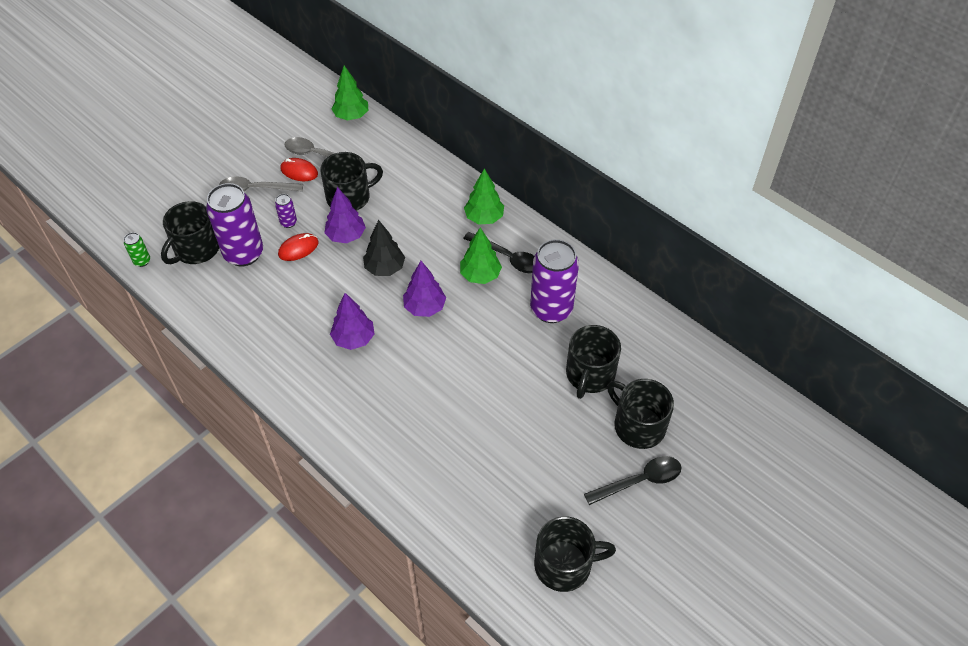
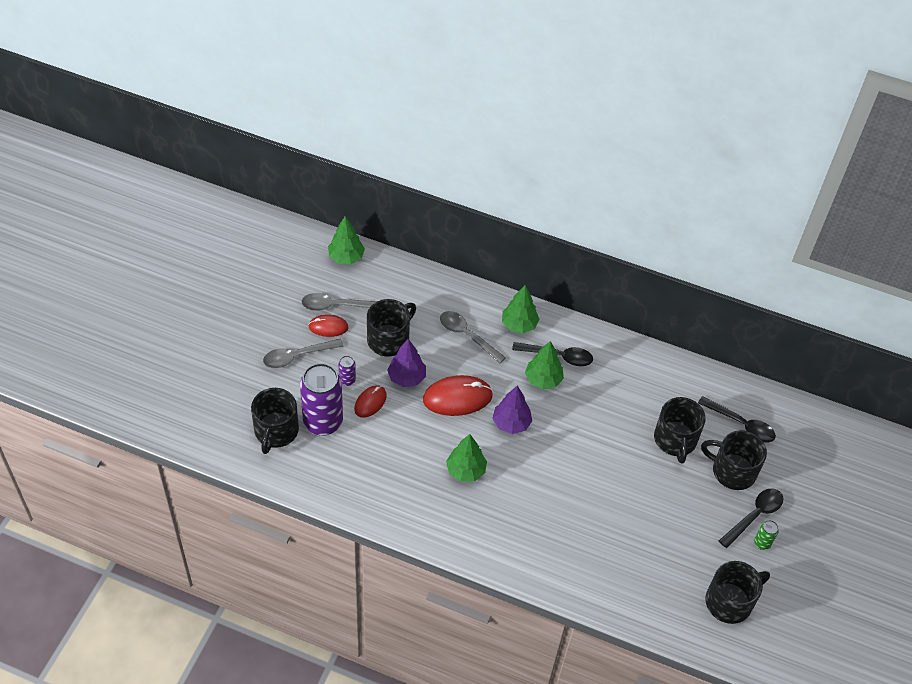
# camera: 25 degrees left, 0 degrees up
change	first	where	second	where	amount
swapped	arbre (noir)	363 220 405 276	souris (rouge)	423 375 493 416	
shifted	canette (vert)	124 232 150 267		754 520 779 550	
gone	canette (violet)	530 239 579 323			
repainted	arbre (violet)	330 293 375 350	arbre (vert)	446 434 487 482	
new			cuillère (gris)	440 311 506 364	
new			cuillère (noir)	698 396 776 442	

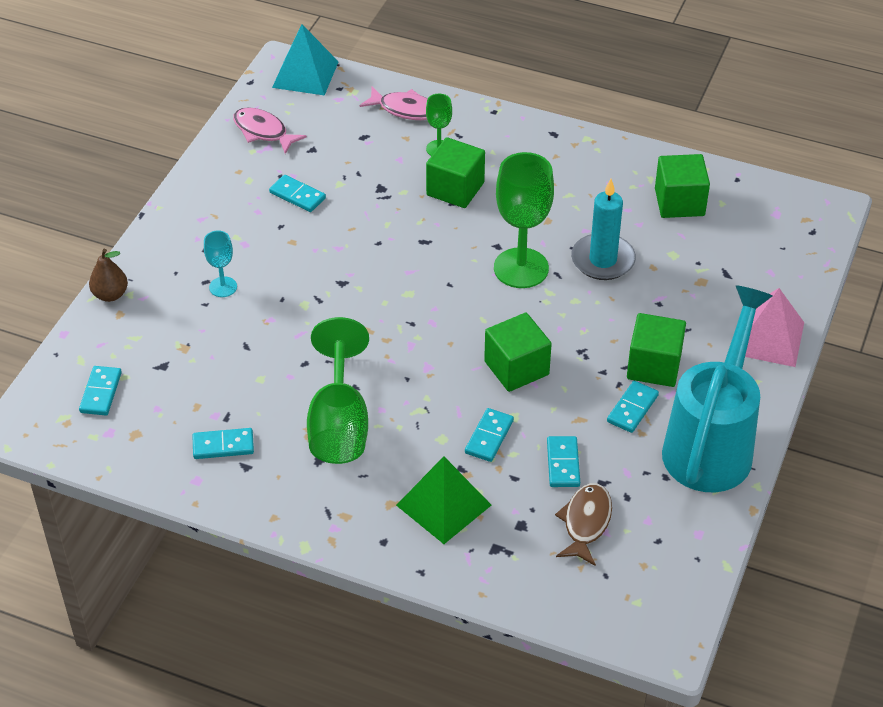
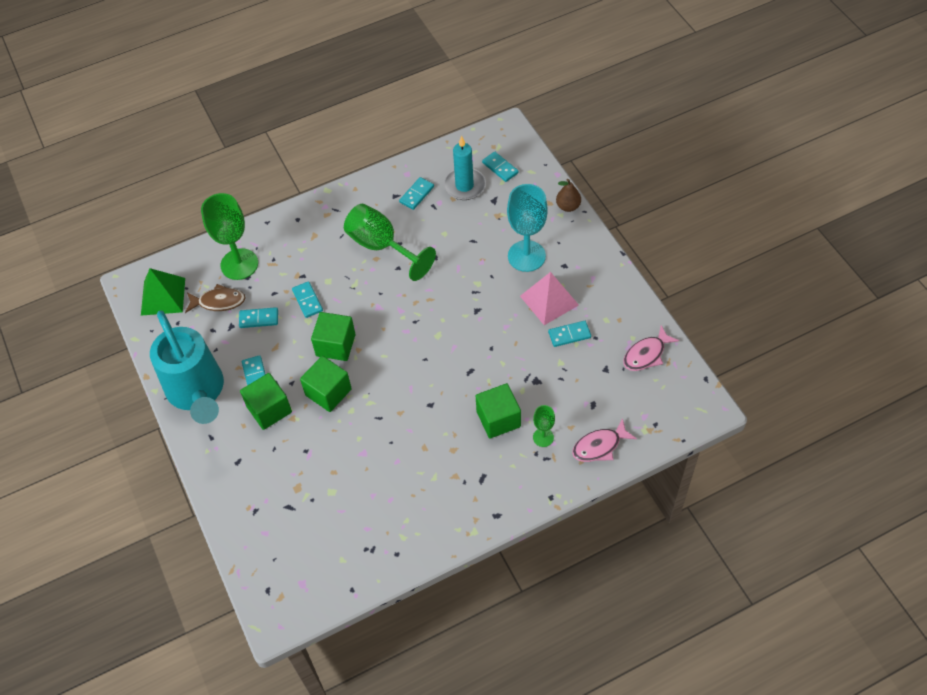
# camera: 135 degrees right, 10 degrees up
change	first	where	second	where	amount
gone	pyramide (turquoise)	272 25 339 96			
rotated	poisson (rose)	233 107 307 154		623 325 679 371	150 degrees clockwise
shifted	verre à pied (vert)	494 152 554 288		201 193 258 280	
shifted	cube (vert)	655 154 710 218		300 356 352 412	
shifted	bougie (turquoise)	571 179 636 280		443 136 486 200	
scaled	verre à pied (turquoise)	204 230 237 297		507 184 548 272	x2.00
shifted	pyramide (rose)	745 288 804 367		520 272 579 325	
rotated	domino (turquoise)	547 436 580 487		239 307 278 328	45 degrees counterclockwise
shifted	pyramide (vert)	396 456 491 544		141 268 185 316	
rotated	poisson (marron)	555 483 612 566		185 284 246 313	60 degrees counterclockwise

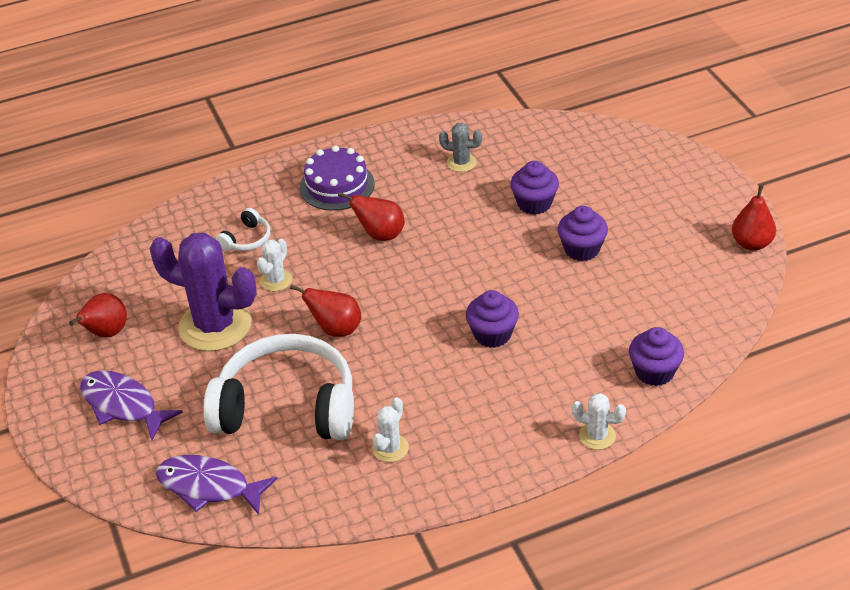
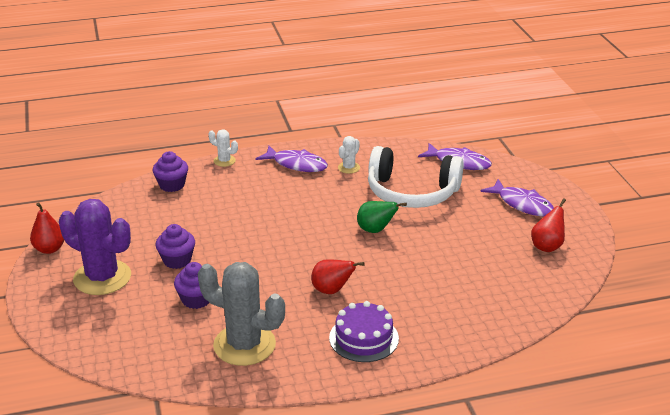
# camera: 175 degrees left, 10 degrees down
change	first	where	second	where	amount
scaled	cactus (gris)	439 123 482 172		198 262 285 366	x2.19
gone	casque audio (blanc)	216 208 270 251			
shifted	cactus (violet)	149 233 257 351		59 199 131 295	
gone	cactus (blanc)	257 239 292 291			
repainted	poire (rouge)	290 284 361 337	poire (vert)	357 201 407 233	
gone	muffin (violet)	466 290 519 348			
new			poisson (violet)	256 146 328 172	

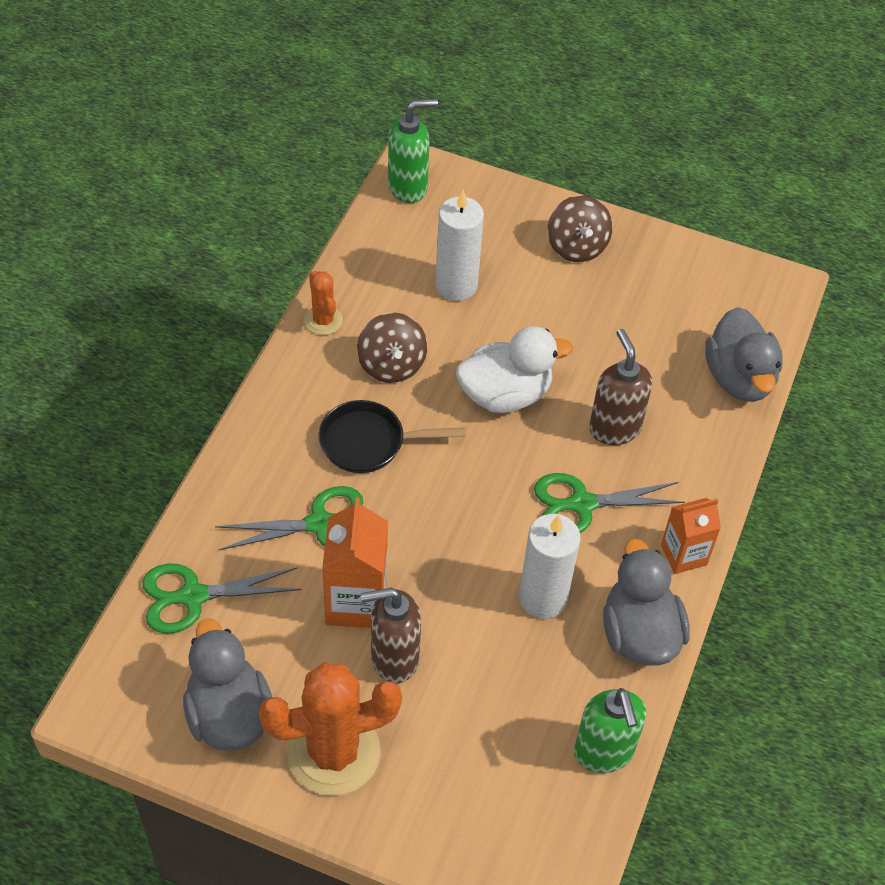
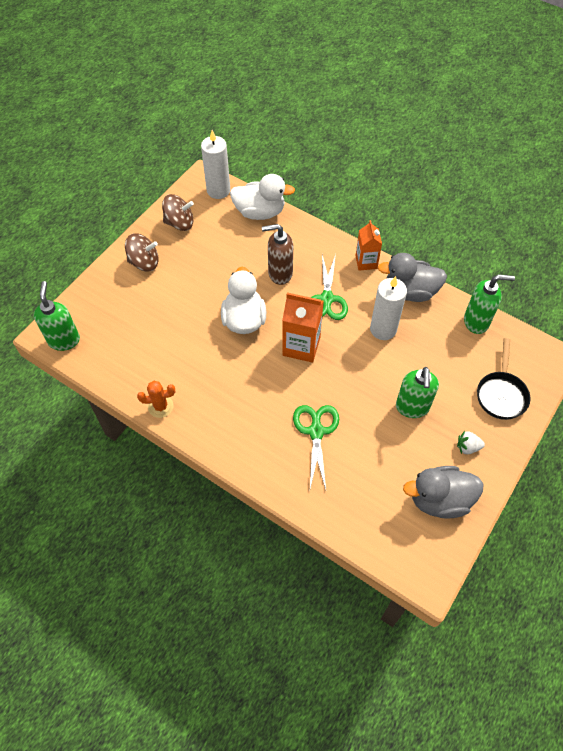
# camera: 75 degrees left, 5 degrees up
change	first	where	second	where	amount
shifted	bougie (blanc)	435 190 484 301		201 130 230 199	
repainted	canard (gris)	705 307 782 402	canard (blanc)	230 174 295 220	
shifted	toupie (marron)	357 313 427 383		162 194 194 231	
shifted	poêle (noir)	319 400 465 473		477 338 530 420	
shifted	brique de lait (orange)	322 497 388 628		282 292 324 363	
gone	ciseaux (vert)	142 564 301 634			
repainted	distributeur de savon (marron)	361 588 421 683	distributeur de savon (vert)	396 367 439 418	
swapped	cactus (orange)	259 662 402 796	fraise (blanc)	457 431 485 454	

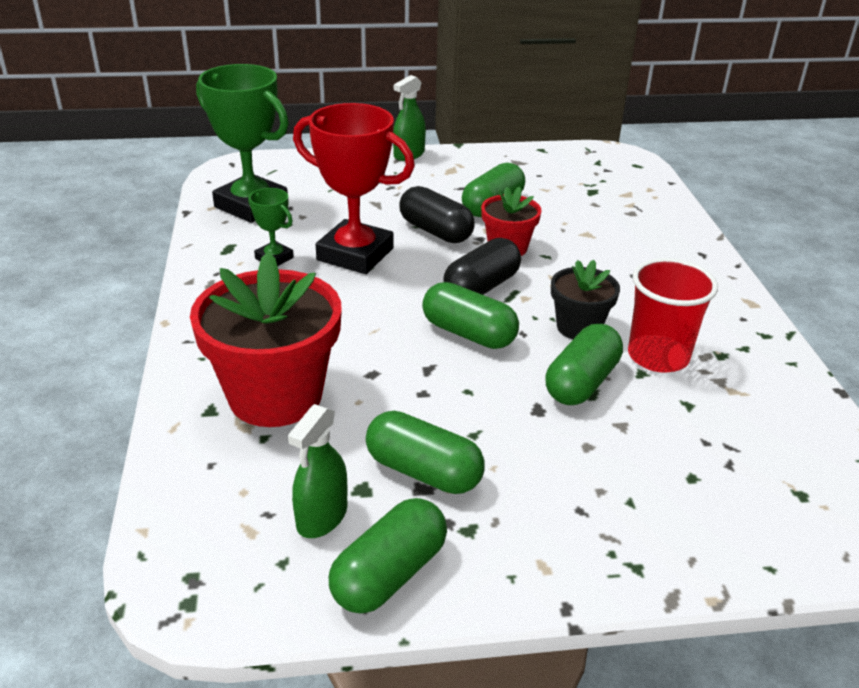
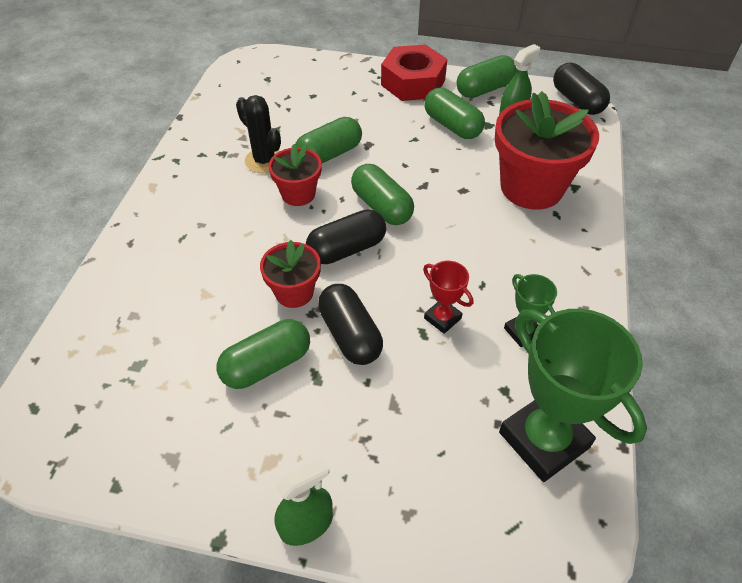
# camera: 160 degrees left, 15 degrees up
change	first	where	second	where	amount
scaled	trophée (rouge)	293 103 415 274		423 261 473 334	x0.48
swapped	gobelet (rouge)	628 258 718 373	cactus (noir)	236 95 281 173	
repainted	pot de fleurs (noir)	551 260 620 339	pot de fleurs (rouge)	268 144 322 206	
new			écrou (rouge)	381 45 447 101	
new			gélule (noir)	553 63 610 115	

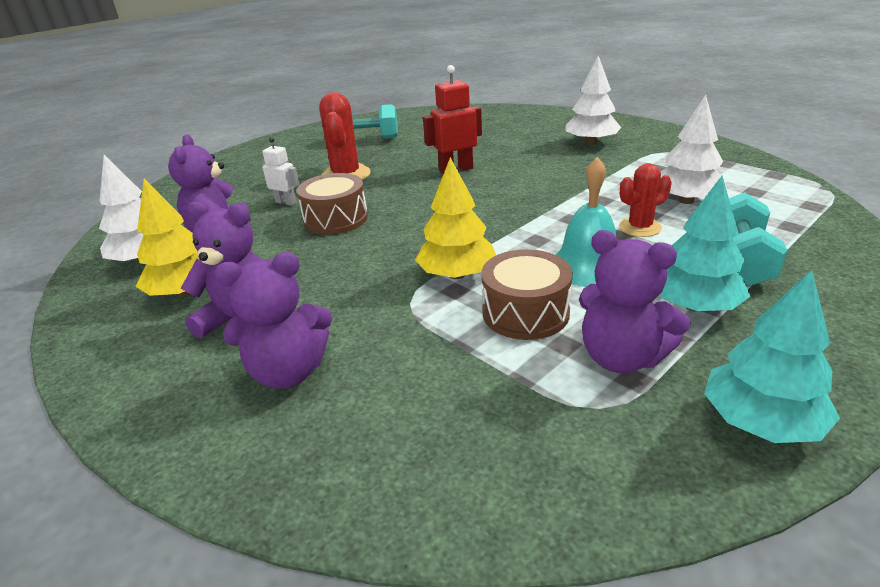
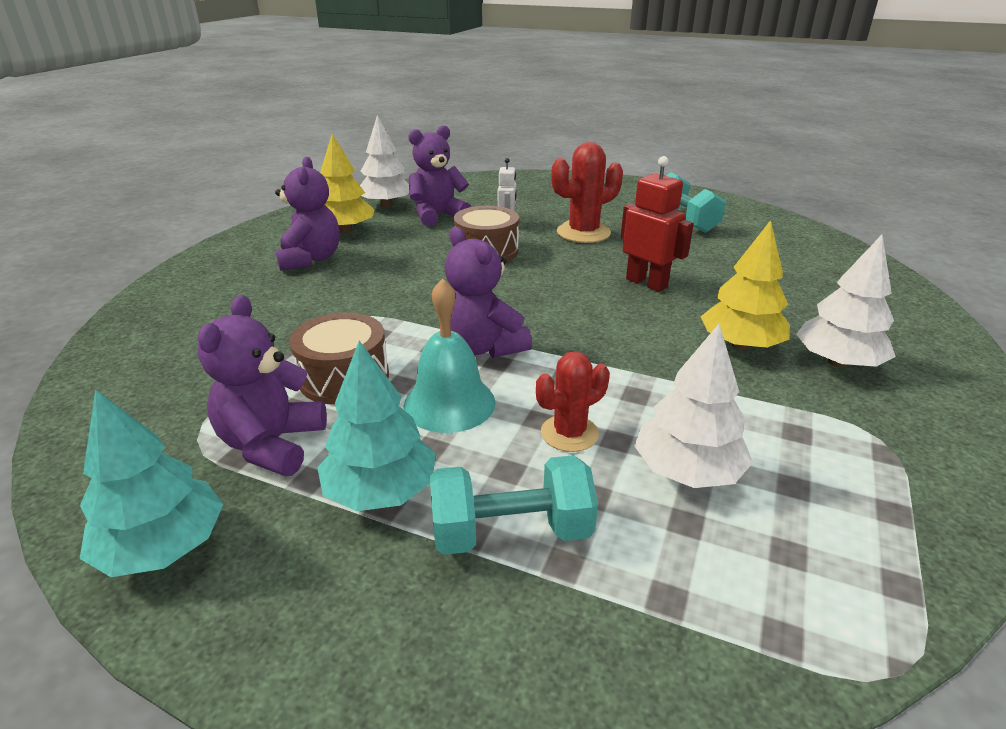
# camera: 65 degrees right, 0 degrees up
change	first	where	second	where	amount
shifted	arbre (jaune)	415 157 496 279		700 220 790 350	
rotated	cactus (rouge)	619 163 672 237		536 351 610 452	75 degrees counterclockwise
shifted	ours en peluche (violet)	214 252 332 389		445 227 532 358	

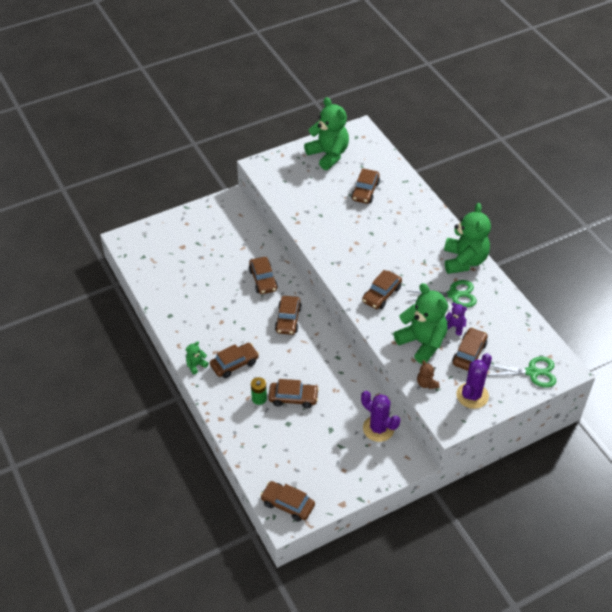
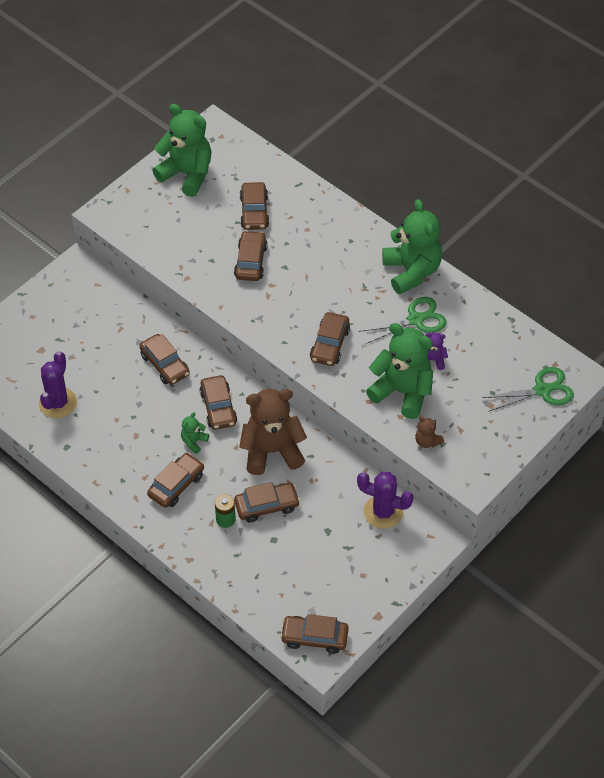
# camera: 20 degrees left, 5 degrees up
change	first	where	second	where	amount
shifted	voiture (marron)	452 327 488 371		234 230 268 281	
shifted	ours en peluche (vert)	185 341 209 374		181 412 209 454	
shifted	cactus (violet)	456 353 492 409		39 351 77 418	
new			ours en peluche (marron)	239 389 307 475	

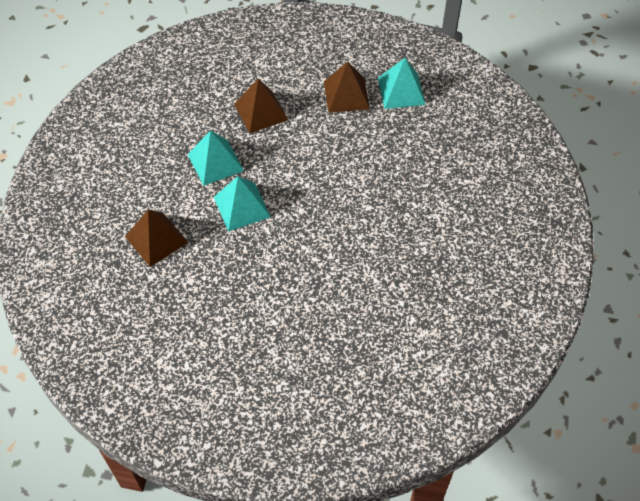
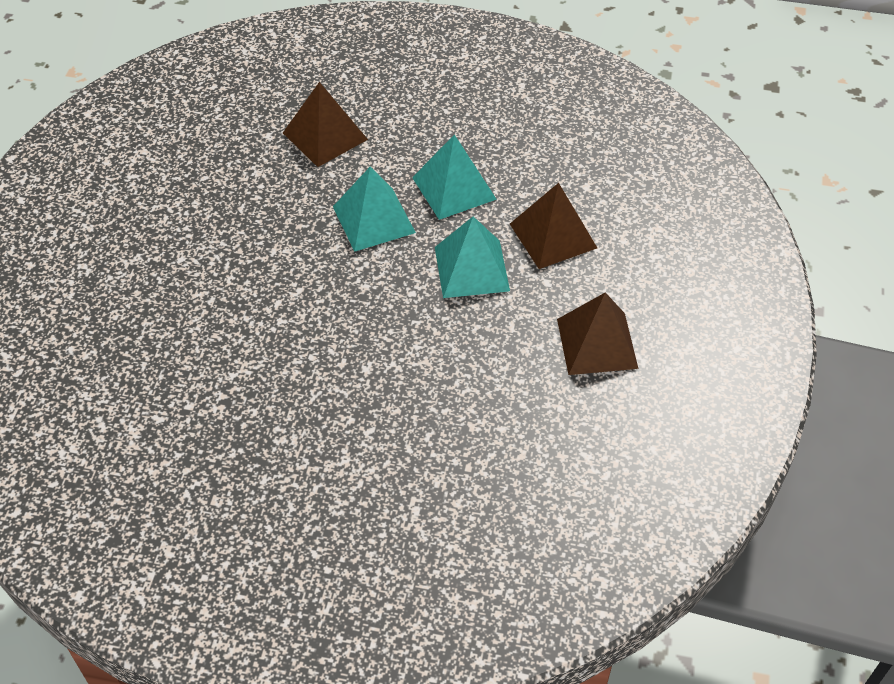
# camera: 90 degrees right, 5 degrees down
change	first	where	second	where	amount
shifted	pyramide (turquoise)	378 58 426 109		435 216 510 298	

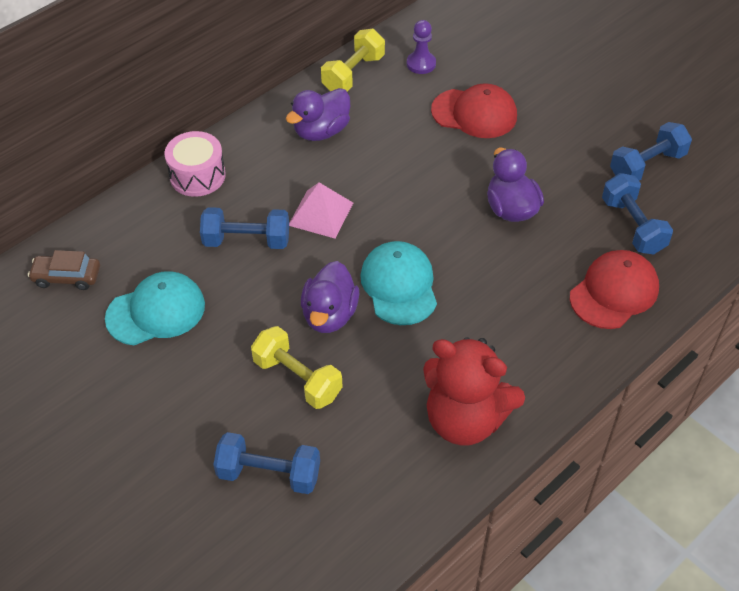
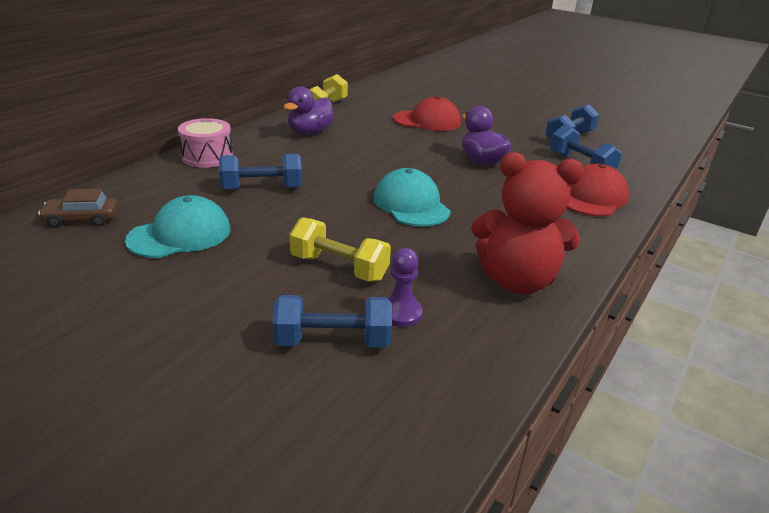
# camera: 15 degrees left, 20 degrees down
change	first	where	second	where	amount
shifted	pion (violet)	407 20 436 74		387 248 423 327	
gone	pyramide (rose)	289 182 353 239			
gone	canard (violet)	301 261 359 333			

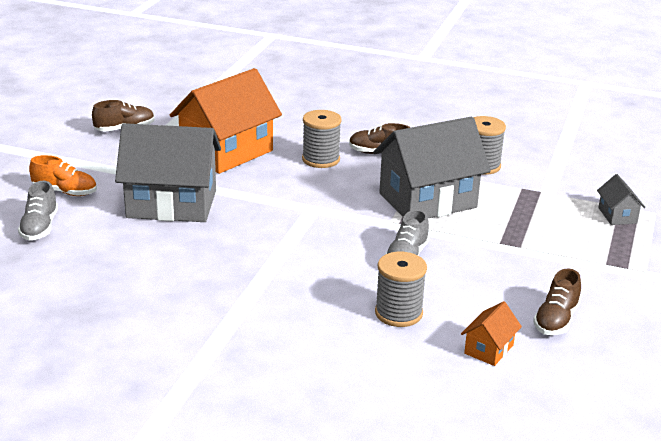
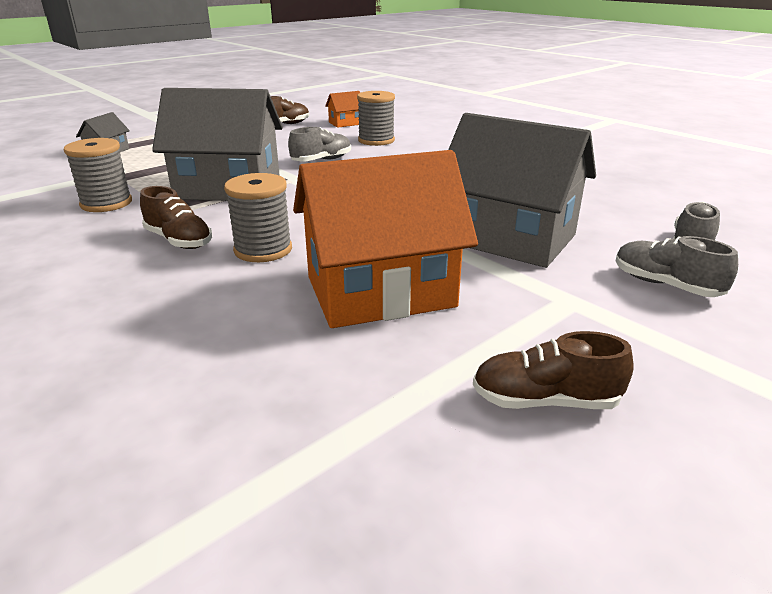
# camera: 150 degrees left, 0 degrees up
change	first	where	second	where	amount
repainted	chaussure (orange)	29 155 97 196	chaussure (gris)	616 236 738 297	

